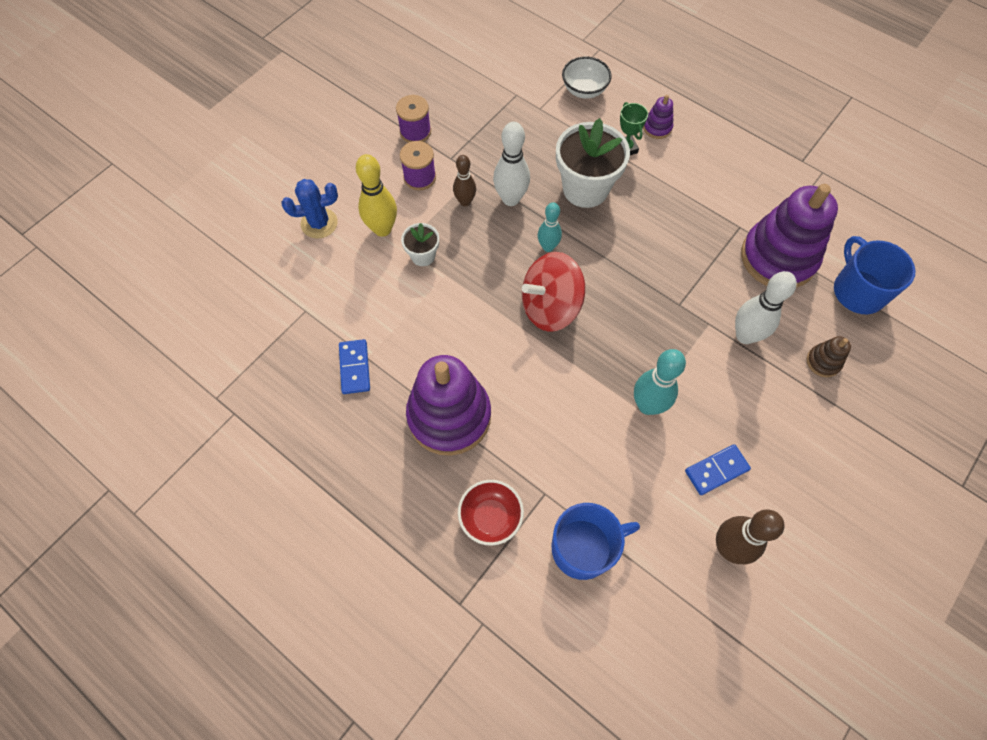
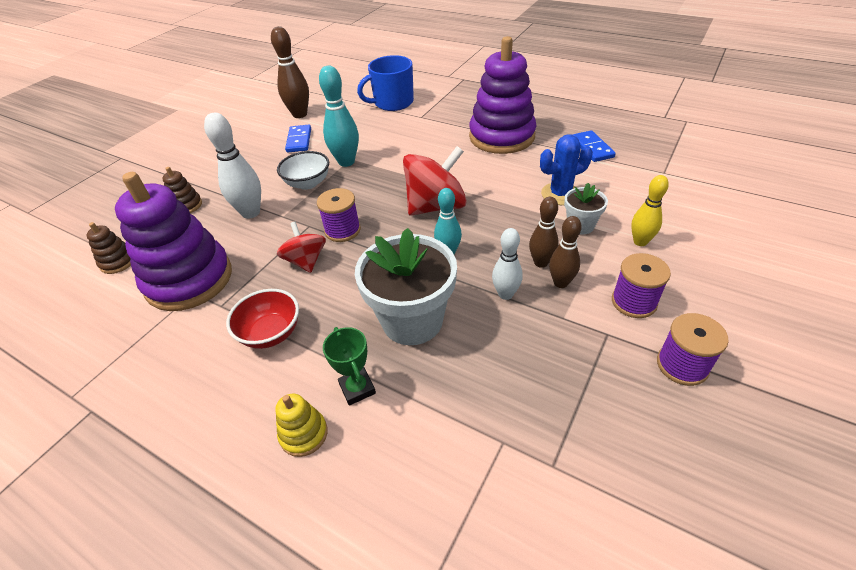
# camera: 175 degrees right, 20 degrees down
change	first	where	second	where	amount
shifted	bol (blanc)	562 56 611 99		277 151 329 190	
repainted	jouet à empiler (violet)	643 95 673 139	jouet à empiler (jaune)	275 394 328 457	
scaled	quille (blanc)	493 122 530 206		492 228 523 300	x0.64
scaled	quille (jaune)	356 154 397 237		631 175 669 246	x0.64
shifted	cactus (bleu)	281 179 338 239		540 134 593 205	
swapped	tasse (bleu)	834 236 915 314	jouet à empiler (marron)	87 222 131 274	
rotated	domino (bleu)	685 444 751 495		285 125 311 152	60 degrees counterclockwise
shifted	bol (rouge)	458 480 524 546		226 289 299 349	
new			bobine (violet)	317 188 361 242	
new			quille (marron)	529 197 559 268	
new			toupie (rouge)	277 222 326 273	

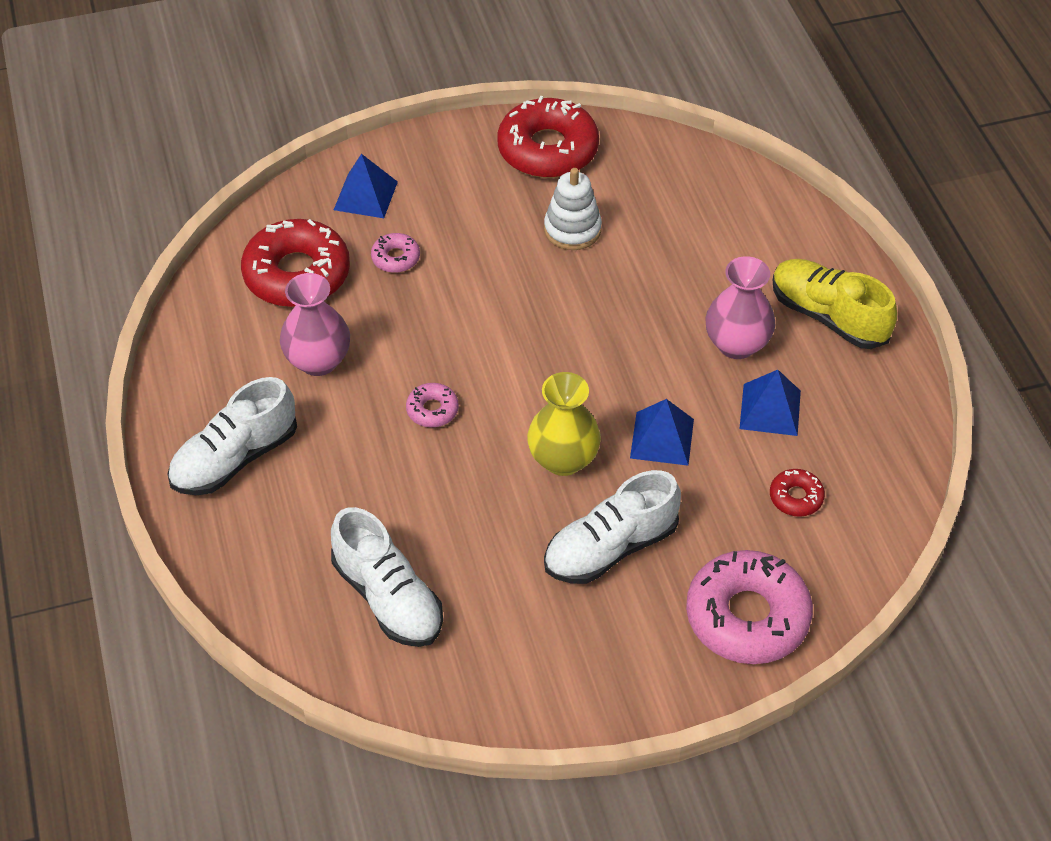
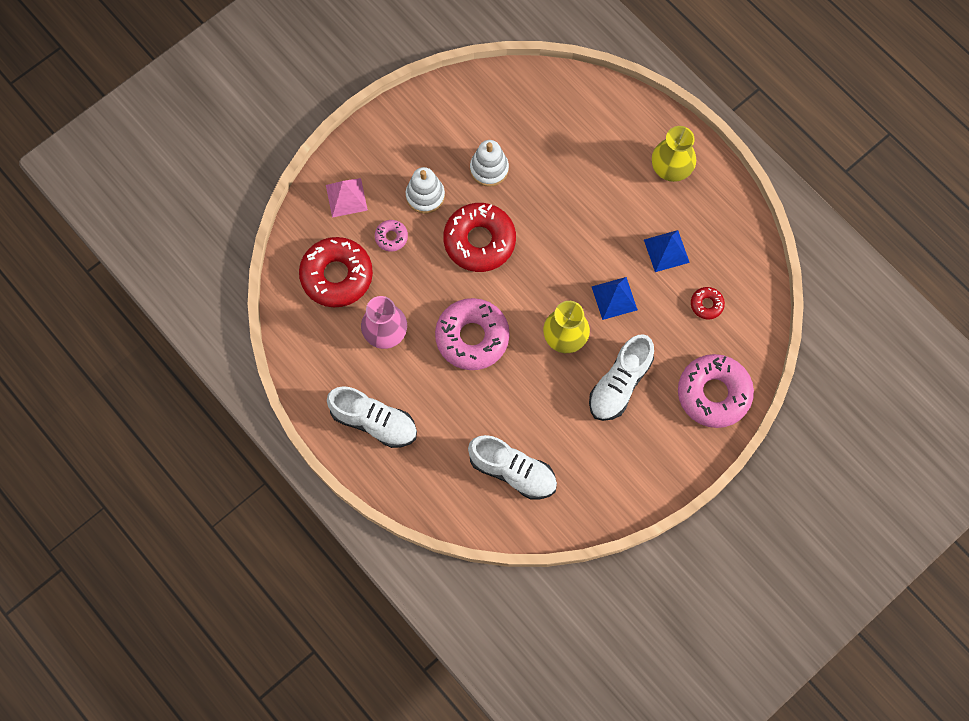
# camera: 25 degrees left, 20 degrees up
change	first	where	second	where	amount
shifted	beignet (rouge)	497 96 599 178		443 203 516 272	
repainted	pyramide (bleu)	334 154 398 218	pyramide (rose)	326 178 368 218	
gone	vase (rose)	705 256 775 359			
swapped	chaussure (jaune)	773 259 897 349	vase (jaune)	652 126 696 182	
rotated	chaussure (blanc)	168 377 297 495		327 386 417 448	90 degrees counterclockwise
scaled	beignet (rose)	406 383 459 427		435 298 510 370	x2.18
new			jouet à empiler (blanc)	406 167 445 214	

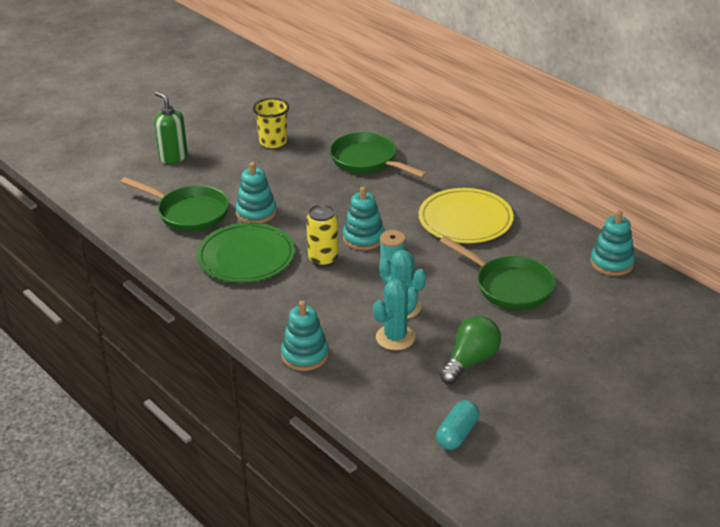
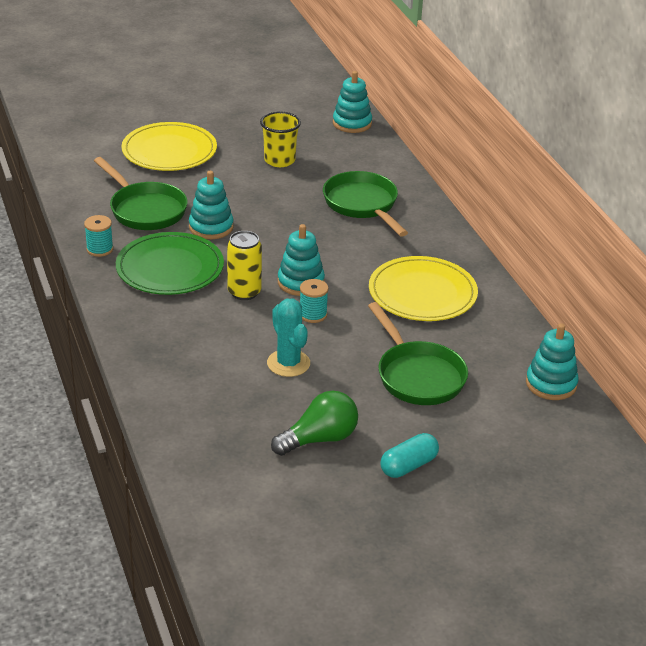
# camera: 20 degrees right, 0 degrees up
change	first	where	second	where	amount
swapped	distributeur de savon (vert)	154 91 188 164	assiette (jaune)	121 122 217 171	
gone	cactus (turquoise)	373 279 418 350			
shifted	jouet à empiler (turquoise)	281 301 329 371		333 71 372 133	
shifted	gélule (turquoise)	436 400 479 450		380 433 439 478	
new			bobine (turquoise)	84 215 113 257	

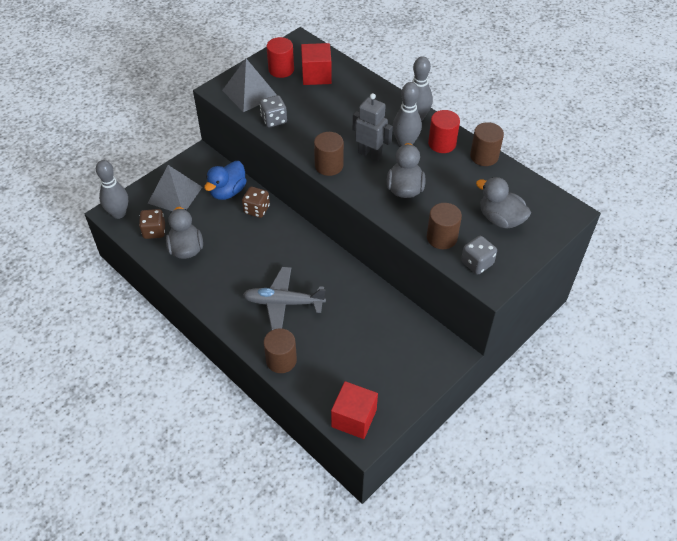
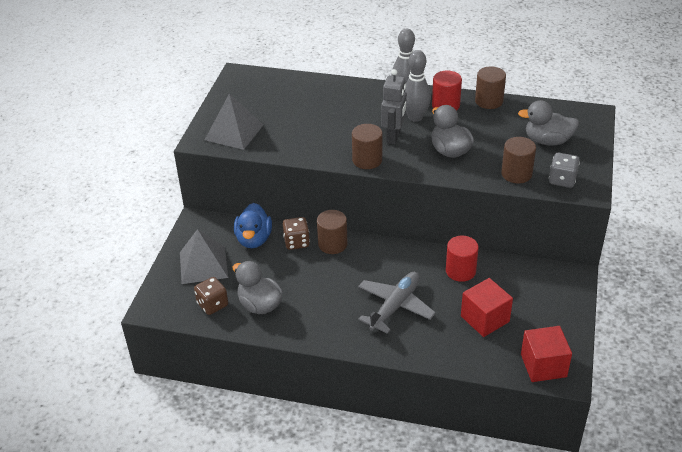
# camera: 30 degrees left, 10 degrees down
change	first	where	second	where	amount
shifted	cylindre (rouge)	266 37 294 78		446 235 479 282	
shifted	cube (rouge)	301 43 332 85		461 278 513 337	
rotated	robot (gris)	353 93 393 161		381 69 407 144	105 degrees clockwise
gone	dé (gris)	260 95 287 127			
gone	quille (gris)	96 160 128 219			
rotated	avion (gris)	243 267 326 330		358 272 436 334	150 degrees clockwise
shifted	cylindre (marron)	264 328 297 373		317 210 348 254	

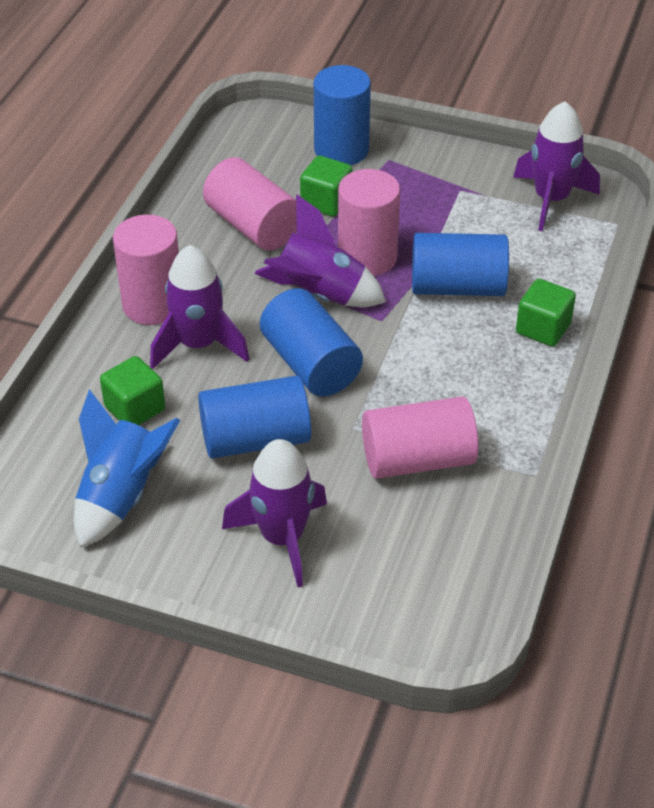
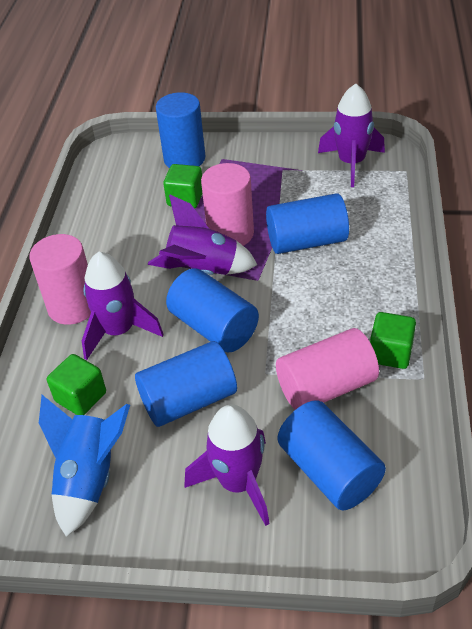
# camera: 10 degrees left, 0 degrees up
change	first	where	second	where	amount
gone	cylindre (rose)	203 157 297 250			
shifted	cube (vert)	516 279 576 347		370 312 416 369	
new			cylindre (bleu)	278 400 386 510	

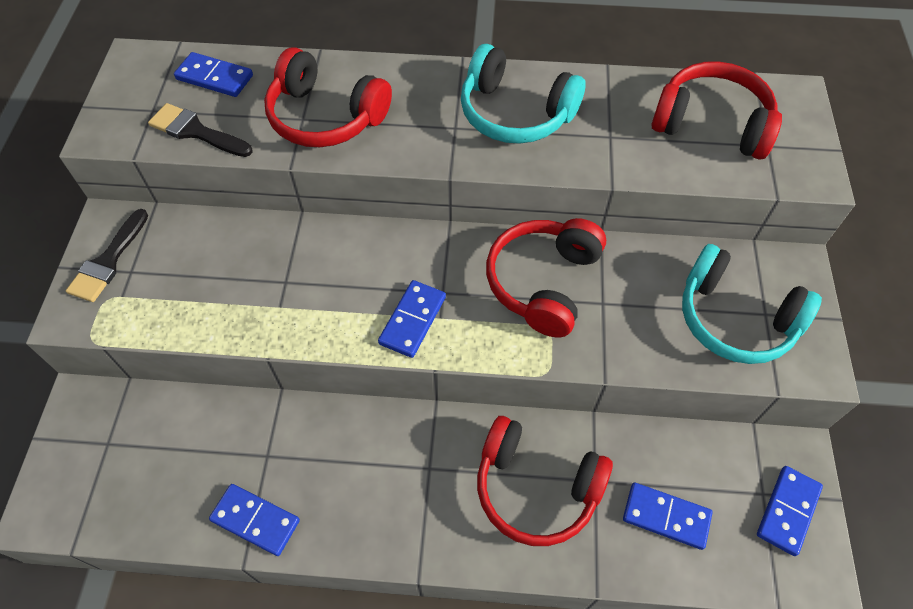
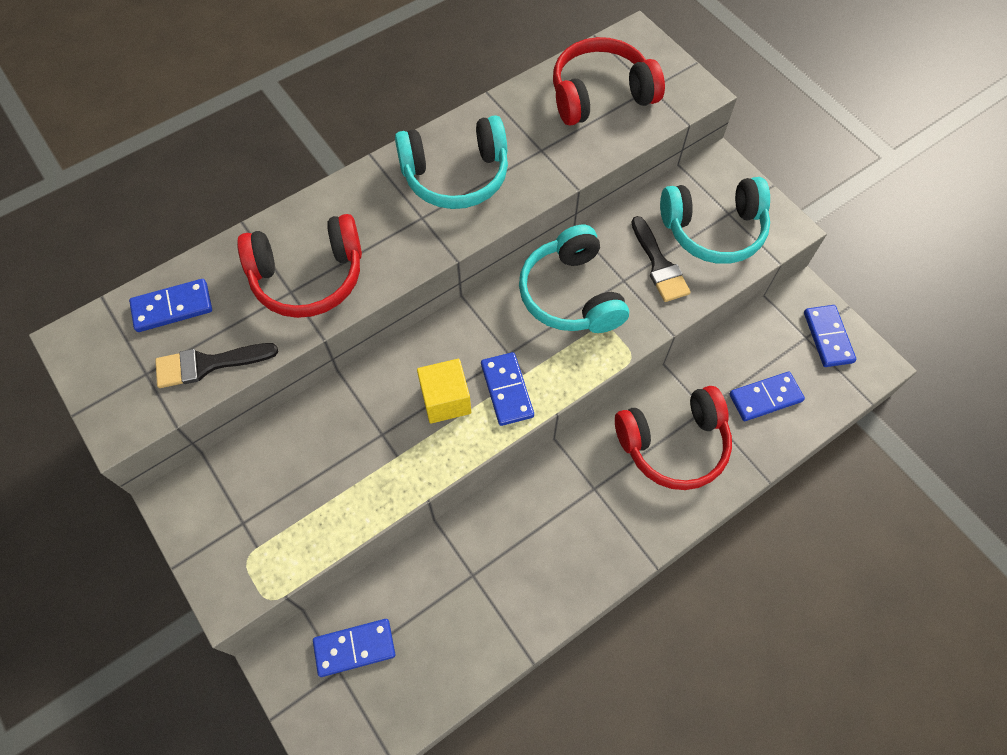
# camera: 40 degrees left, 5 degrees up
change	first	where	second	where	amount
shifted	pinceau (noir)	66 209 148 302		631 216 691 302	
repainted	casque audio (rouge)	486 218 606 337	casque audio (turquoise)	519 225 629 333	
shifted	domino (bleu)	209 484 300 556		313 619 395 677	
new			cube (jaune)	417 359 471 424	

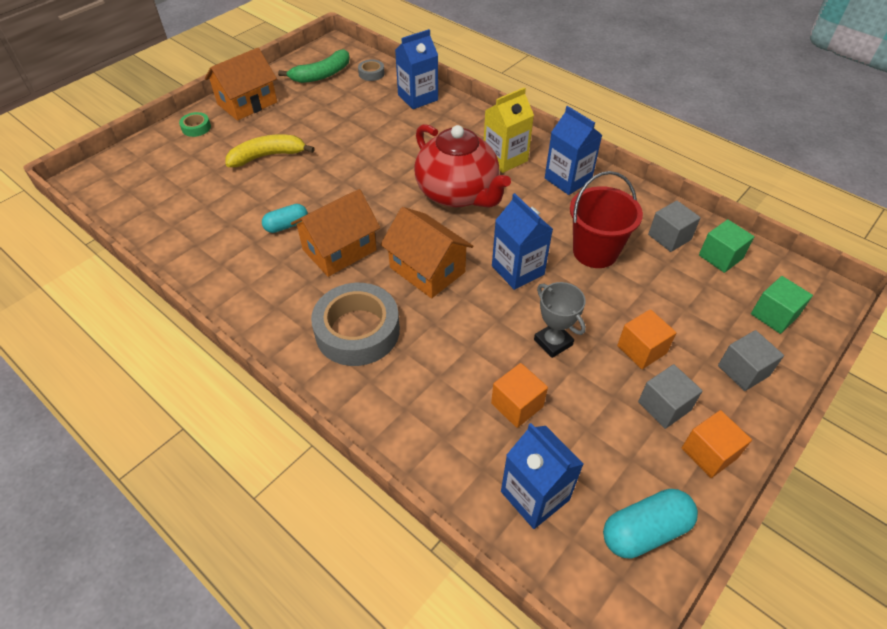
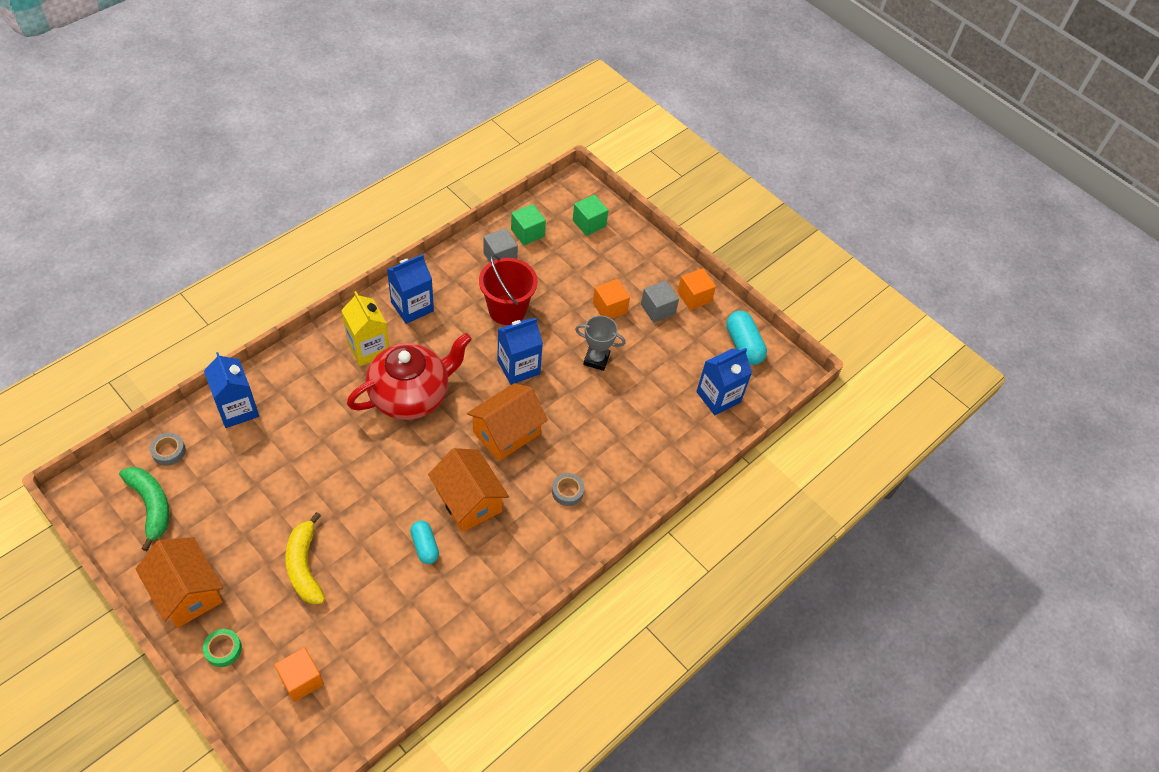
# camera: 90 degrees left, 5 degrees up
change	first	where	second	where	amount
rotated	trophée (gris)	534 282 586 358		575 316 626 371	45 degrees clockwise
scaled	ruban adhésif (gris)	311 283 400 366		552 473 584 506	x0.45
gone	cube (gris)	718 330 784 391			
shifted	cube (orange)	491 363 548 428		274 647 324 702	

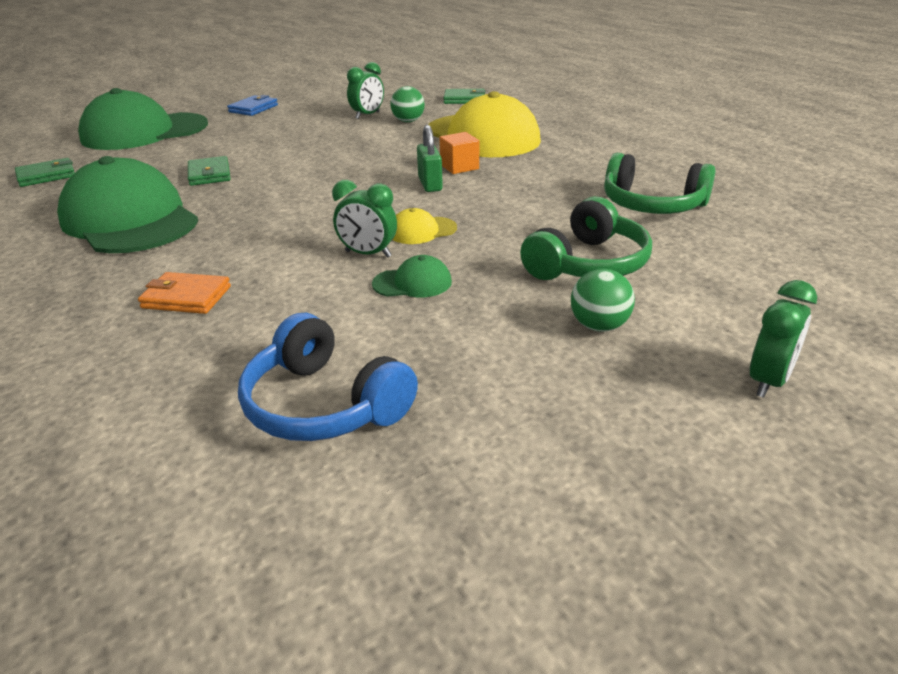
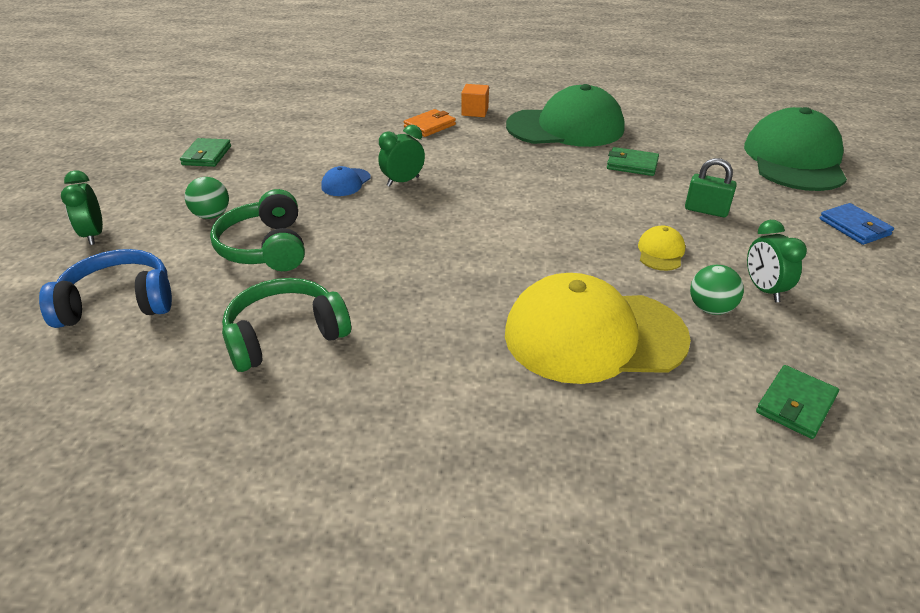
# camera: 125 degrees right, 5 degrees up
change	first	where	second	where	amount
shifted	cadenas (vert)	417 125 443 192		685 158 737 217	
shifted	cube (orange)	439 132 479 174		461 84 489 117	
shifted	portefeuille (vert)	15 158 75 187		180 138 231 167	
shifted	casquette (jaune)	392 208 457 244		638 225 685 271	
repainted	casquette (vert)	372 255 452 297	casquette (bleu)	321 166 371 196	
shifted	casque audio (bleu)	238 313 418 441		39 249 172 328	

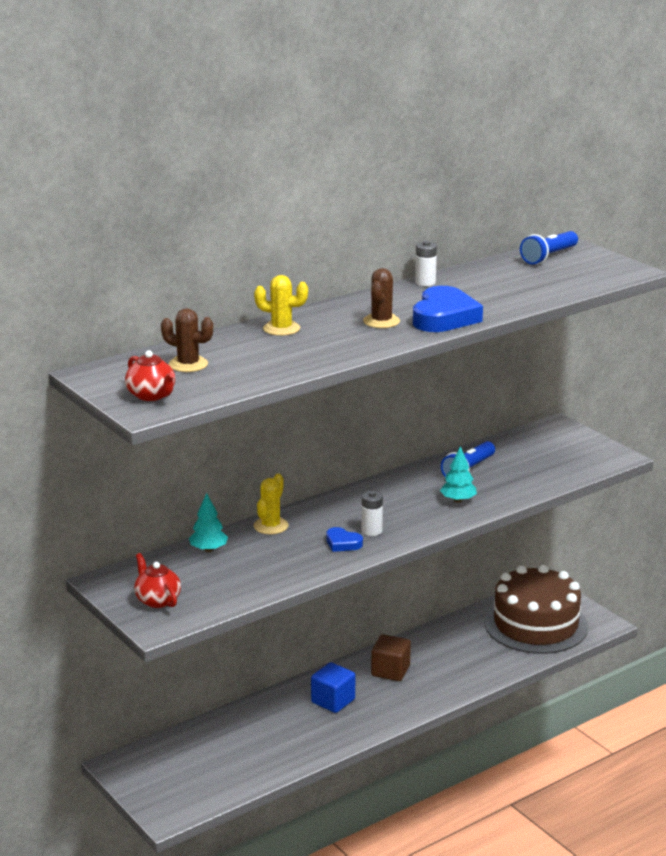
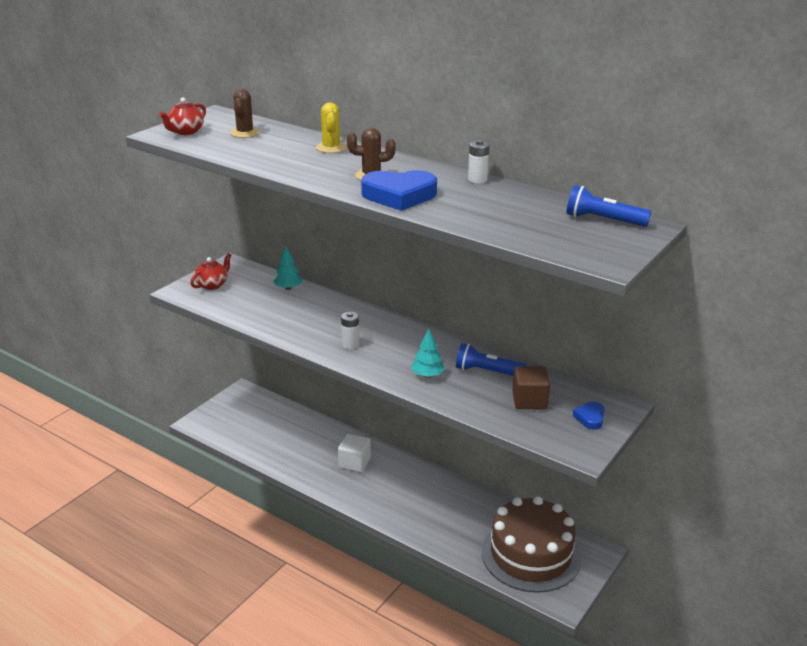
# camera: 70 degrees right, 5 degrees up
change	first	where	second	where	amount
gone	cactus (jaune)	253 474 289 534			
shifted	cœur (bleu)	326 527 363 552		573 402 604 430	
shifted	cube (marron)	371 634 411 681		512 366 550 409	
repainted	cube (bleu)	311 662 355 713	cube (blanc)	338 434 371 472	

